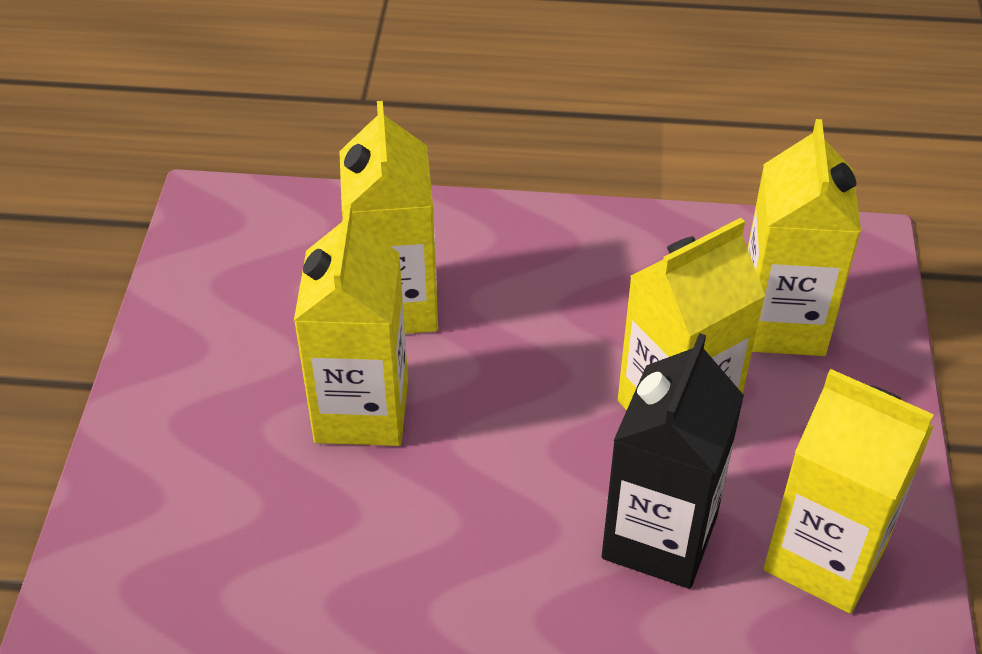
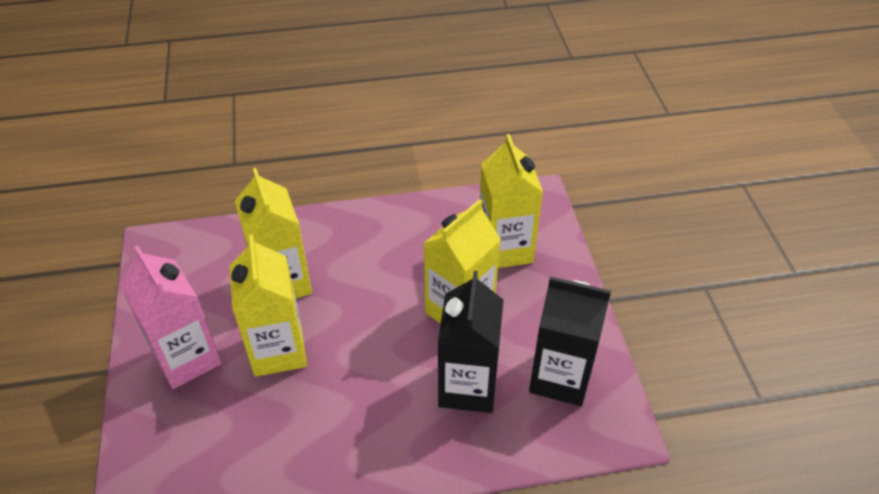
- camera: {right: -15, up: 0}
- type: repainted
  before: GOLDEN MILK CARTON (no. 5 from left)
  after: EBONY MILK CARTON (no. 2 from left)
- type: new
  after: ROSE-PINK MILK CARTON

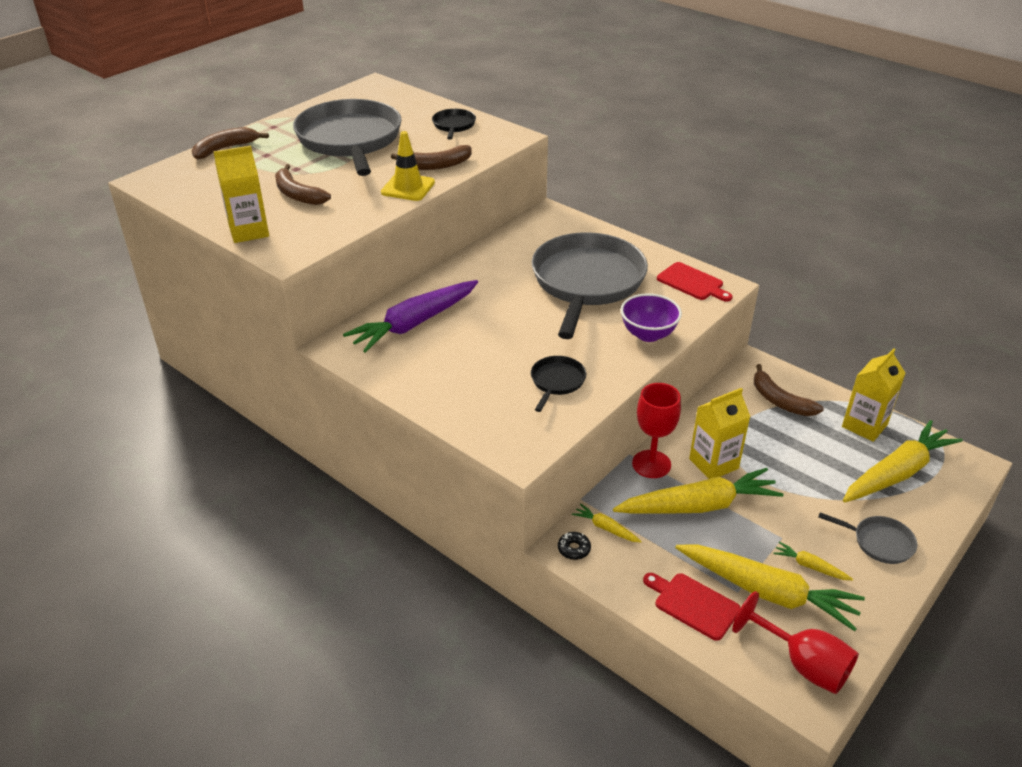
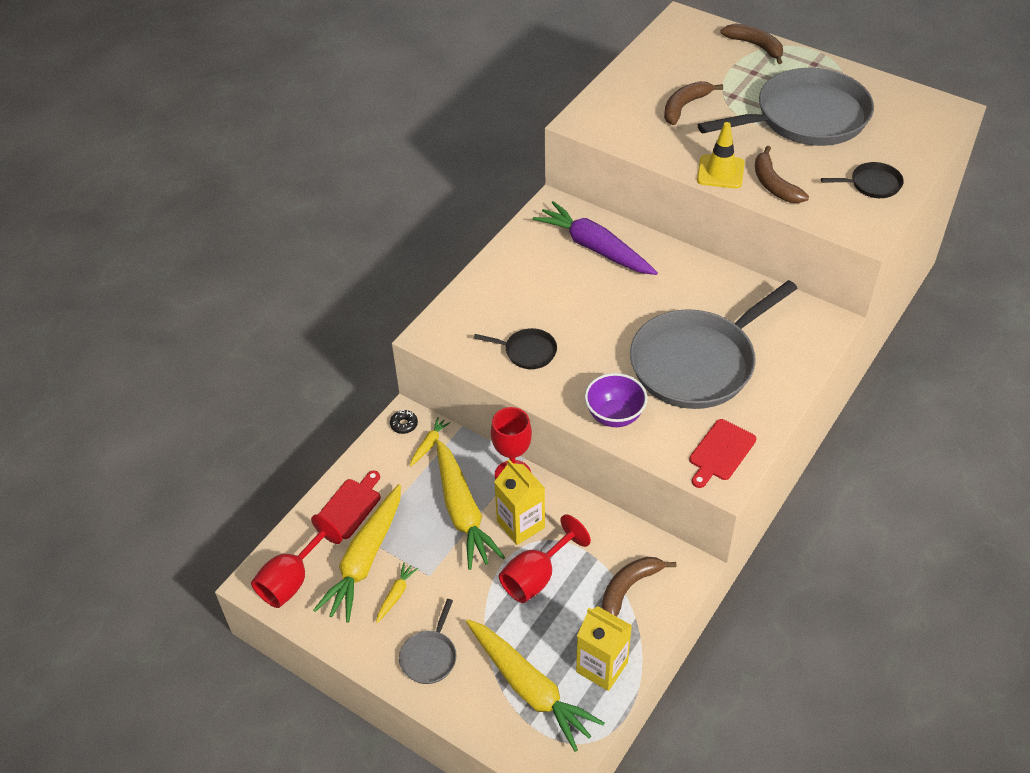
- camera: {right: 85, up: 10}
- type: gone
  before: GOLDEN MILK CARTON (no. 1 from left)
- type: rotated
  before: GREY PAN (no. 2 from left)
  turn: 135
- type: new
  after: SCARLET CHALICE (no. 3 from left)

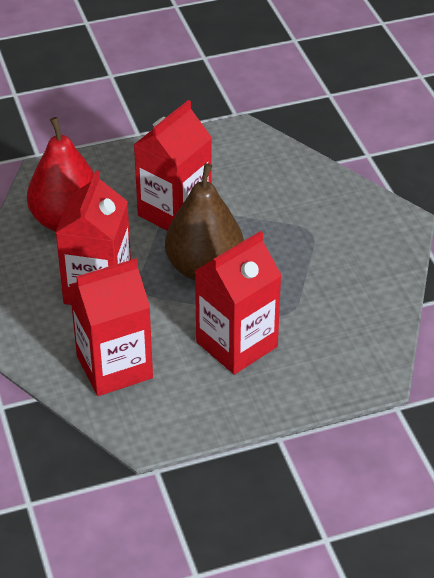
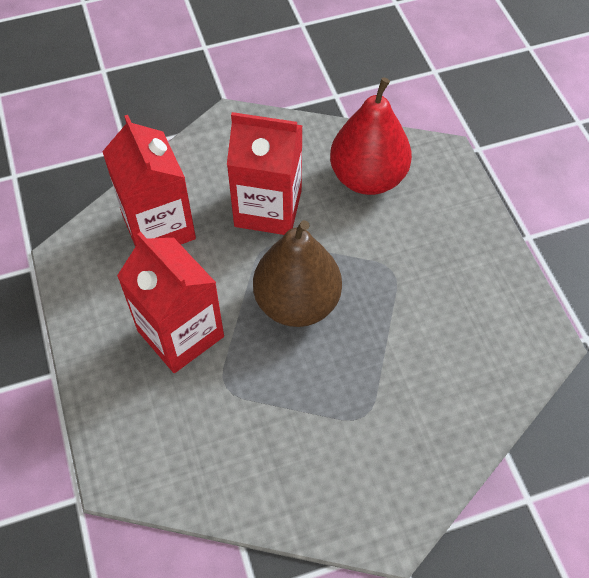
- camera: {right: 90, up: 15}
- type: gone
  before: SCARLET MILK CARTON (no. 3 from left)

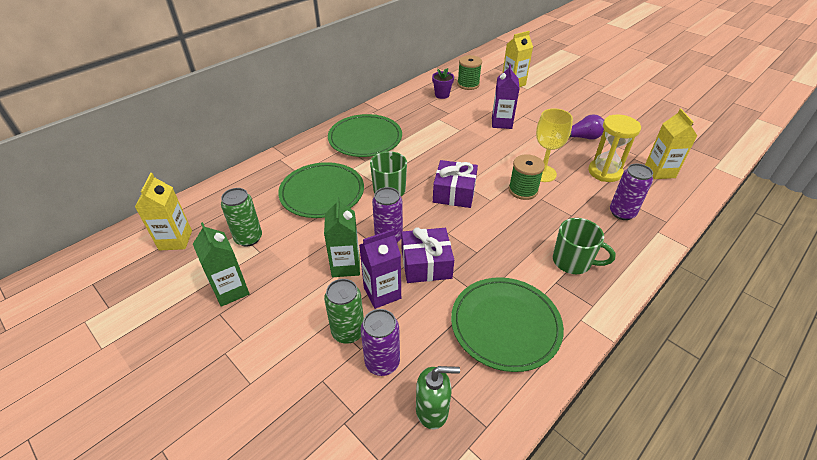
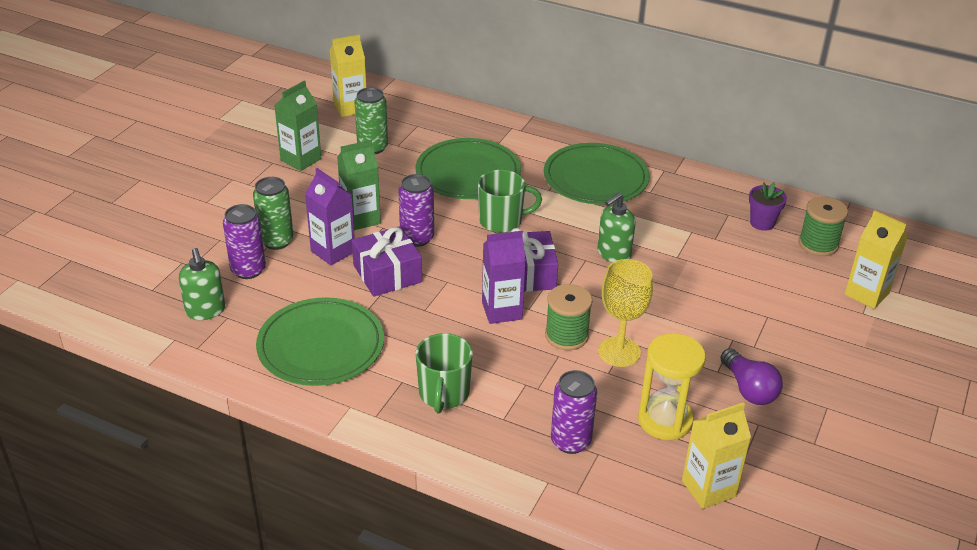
- camera: {right: 70, up: -5}
- type: shifted
  before: ROYAL PURPLE MILK CARTON (no. 2 from left)
- type: new
  after: EMERALD SOAP DISPENSER (no. 2 from left)

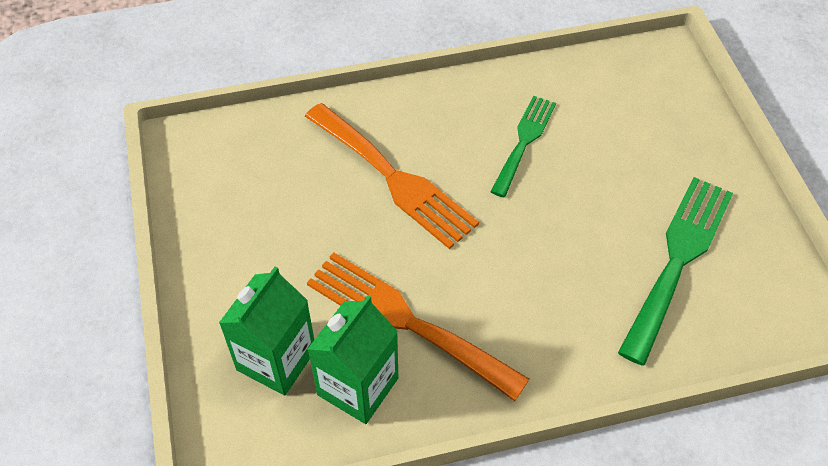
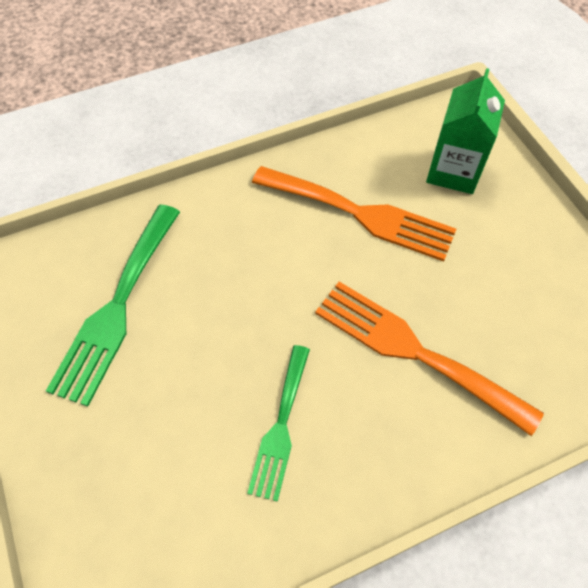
- camera: {right: 170, up: 5}
- type: gone
  before: EMERALD MILK CARTON (no. 2 from left)

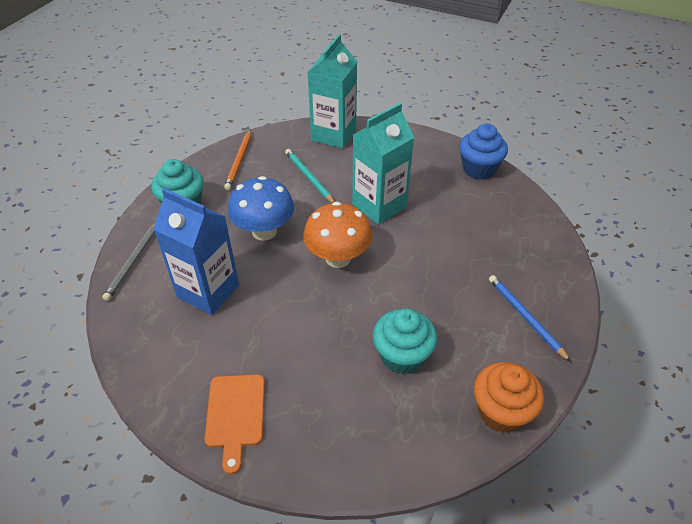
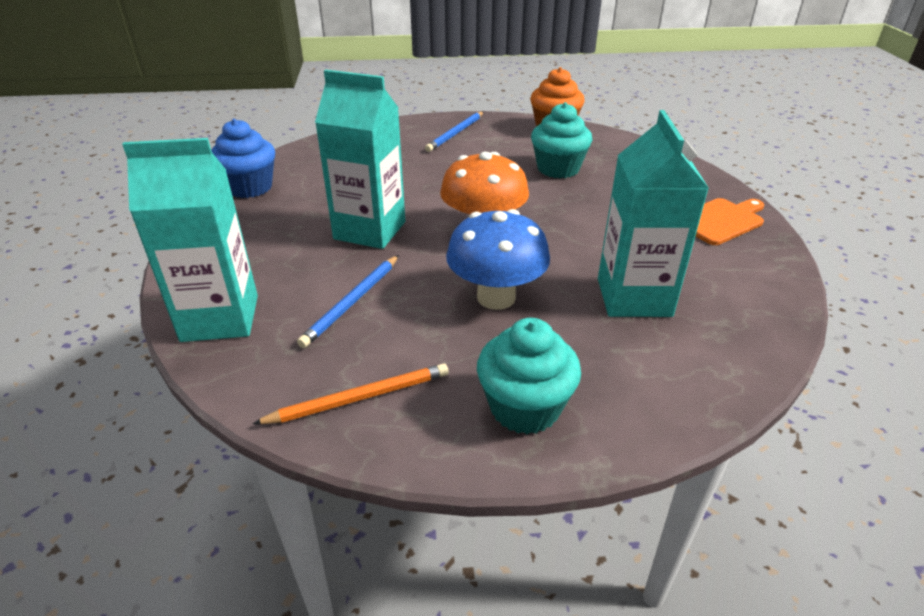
- camera: {right: -120, up: -10}
- type: repainted
  before: TURQUOISE PENCIL
  after: ROYAL BLUE PENCIL (no. 1 from left)
- type: repainted
  before: ROYAL BLUE MILK CARTON
  after: TURQUOISE MILK CARTON (no. 3 from left)
- type: gone
  before: GREY PENCIL

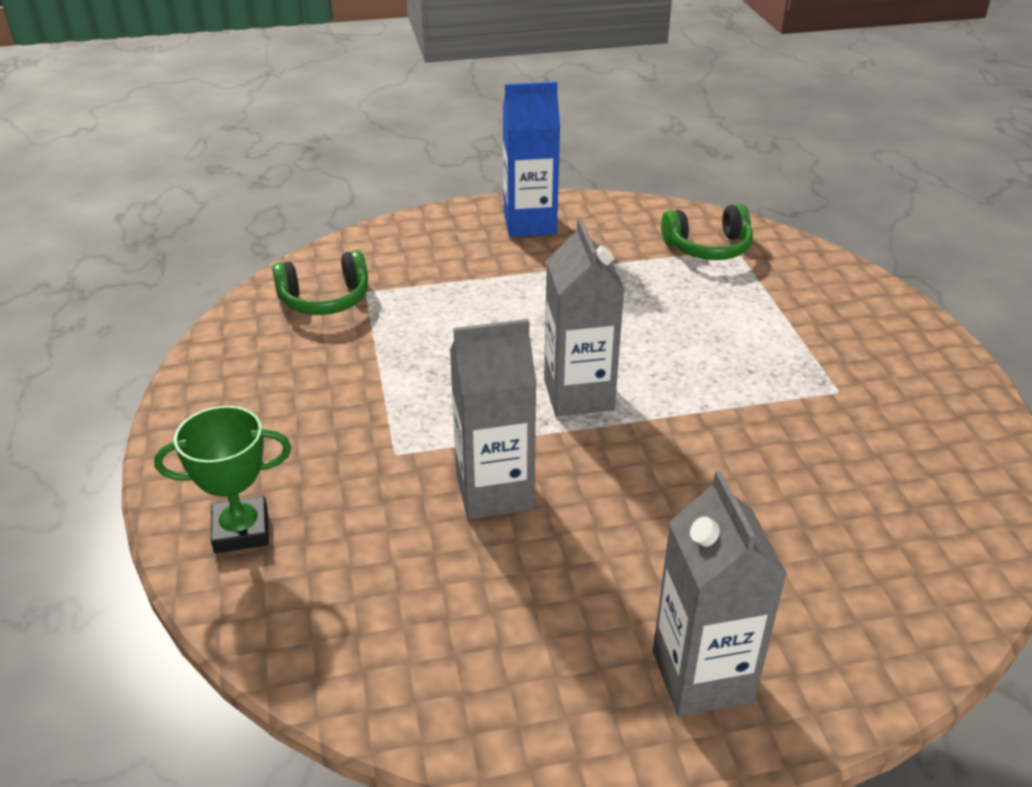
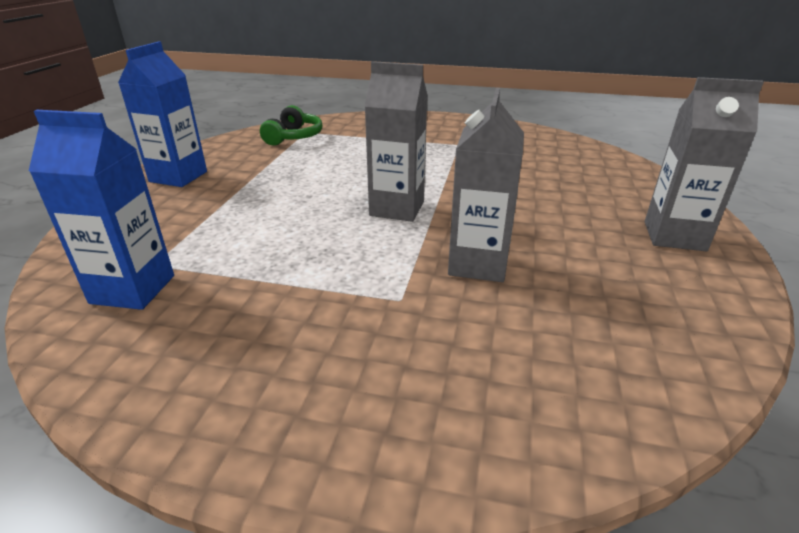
- camera: {right: -65, up: -5}
- type: swapped
  before: EMERALD HEADSET (no. 1 from left)
  after: ROYAL BLUE MILK CARTON (no. 1 from left)
- type: gone
  before: EMERALD TROPHY

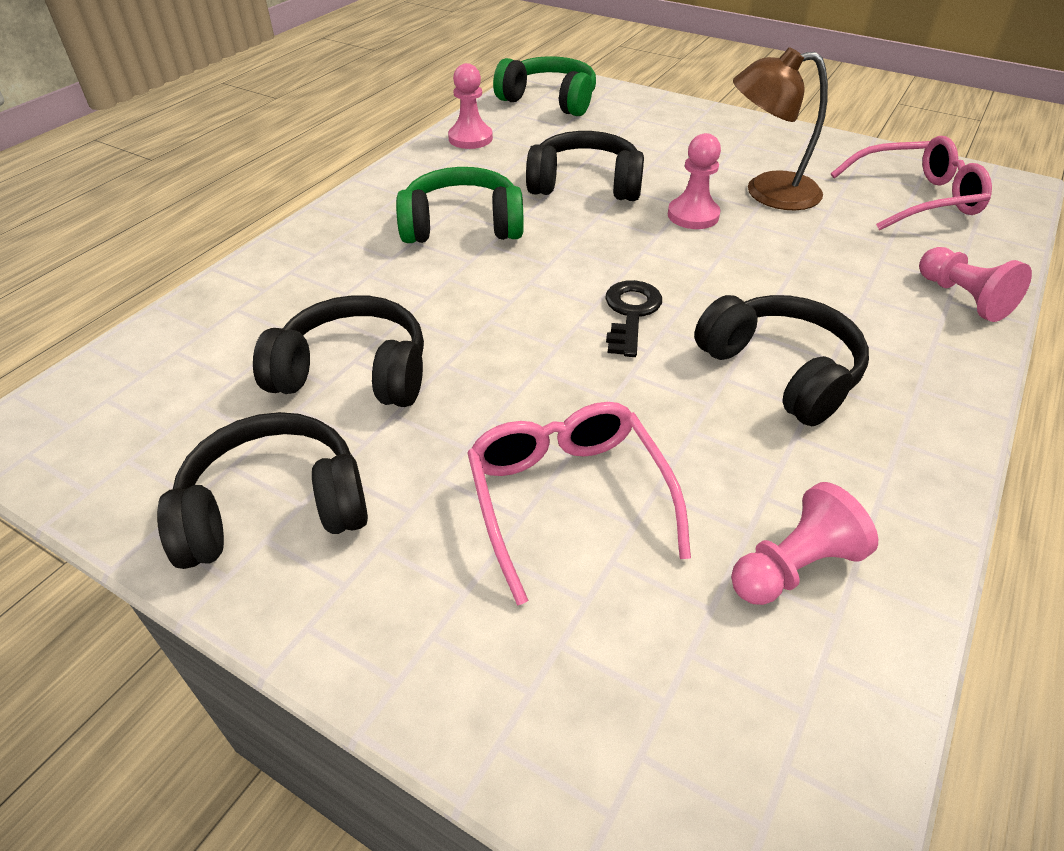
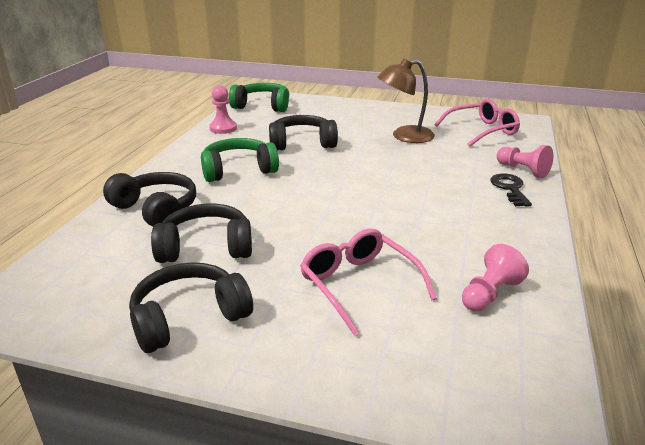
- camera: {right: -15, up: -15}
- type: gone
  before: ROSE-PINK CHESS PAWN (no. 2 from left)
- type: shifted
  before: EBONY DOOR KEY
- type: shifted
  before: EBONY HEADSET (no. 4 from left in the first image)
  after: EBONY HEADSET (no. 1 from left)

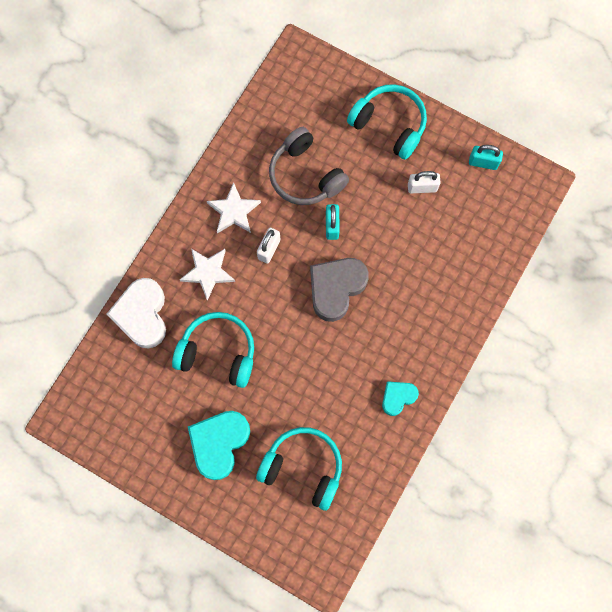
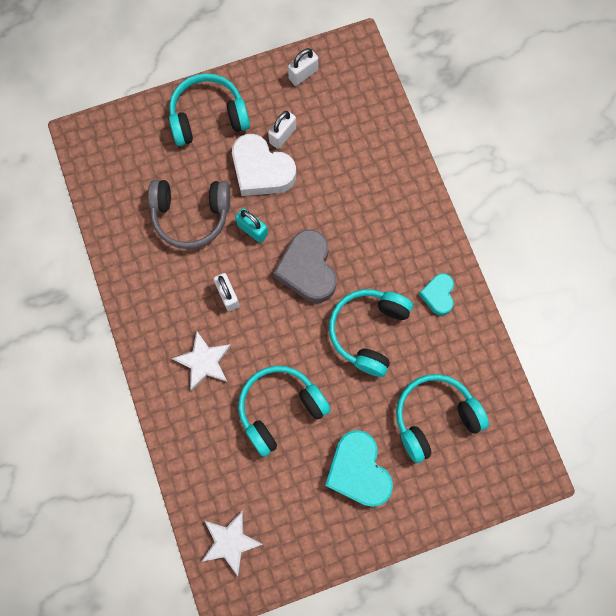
- camera: {right: -50, up: 0}
- type: repainted
  before: TURQUOISE PADLOCK (no. 2 from left)
  after: WHITE PADLOCK (no. 3 from left)
- type: shifted
  before: WHITE FIVE-POINTED STAR (no. 2 from left)
- type: shifted
  before: WHITE LOVE HEART
- type: new
  after: TURQUOISE HEADSET (no. 3 from left)

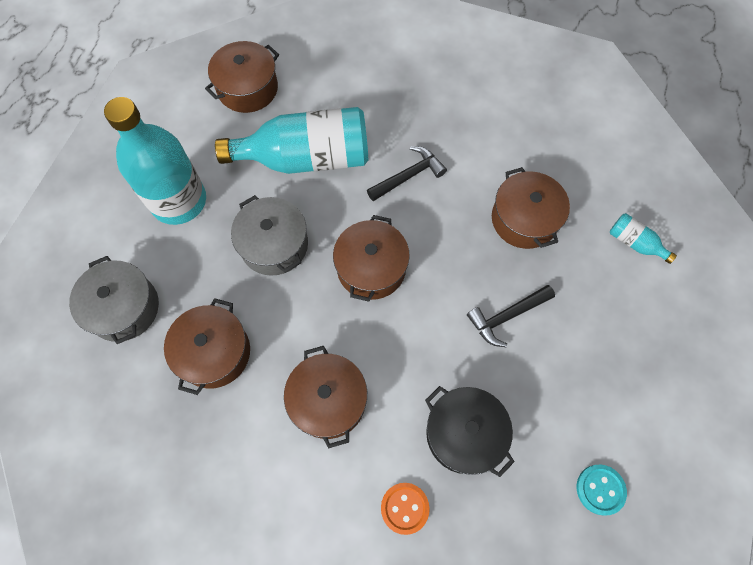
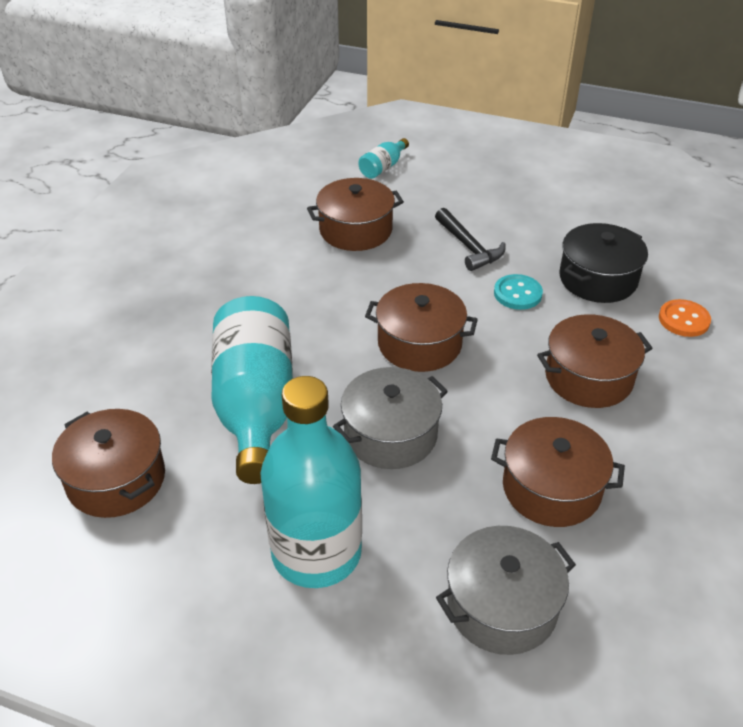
- camera: {right: -90, up: -25}
- type: gone
  before: EBONY CLAW HAMMER (no. 1 from left)
- type: shifted
  before: TURQUOISE SEWING BUTTON

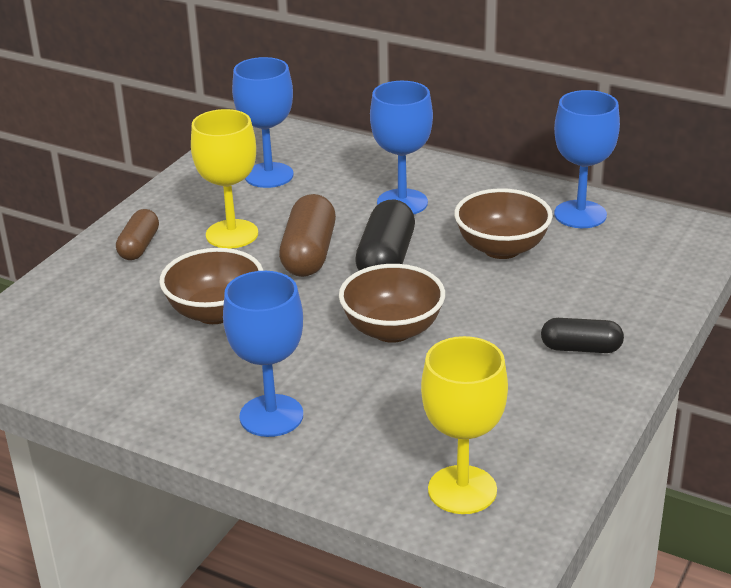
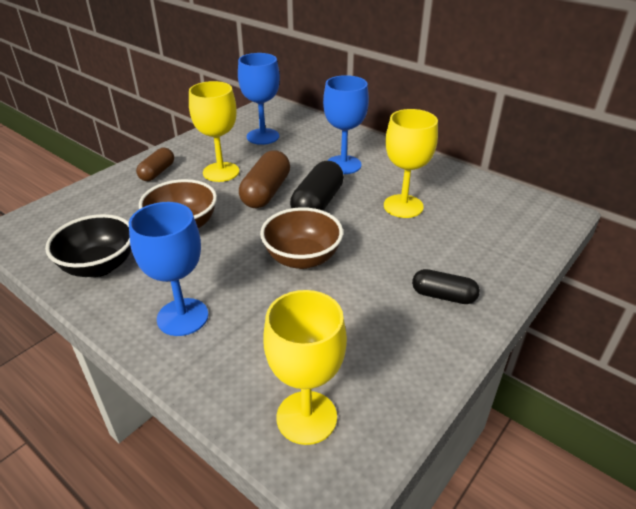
- camera: {right: 10, up: 5}
- type: gone
  before: ROYAL BLUE CHALICE (no. 4 from left)
- type: swapped
  before: BROWN DEEP DISH (no. 3 from left)
  after: GOLDEN CHALICE (no. 3 from left)
- type: new
  after: EBONY DEEP DISH

